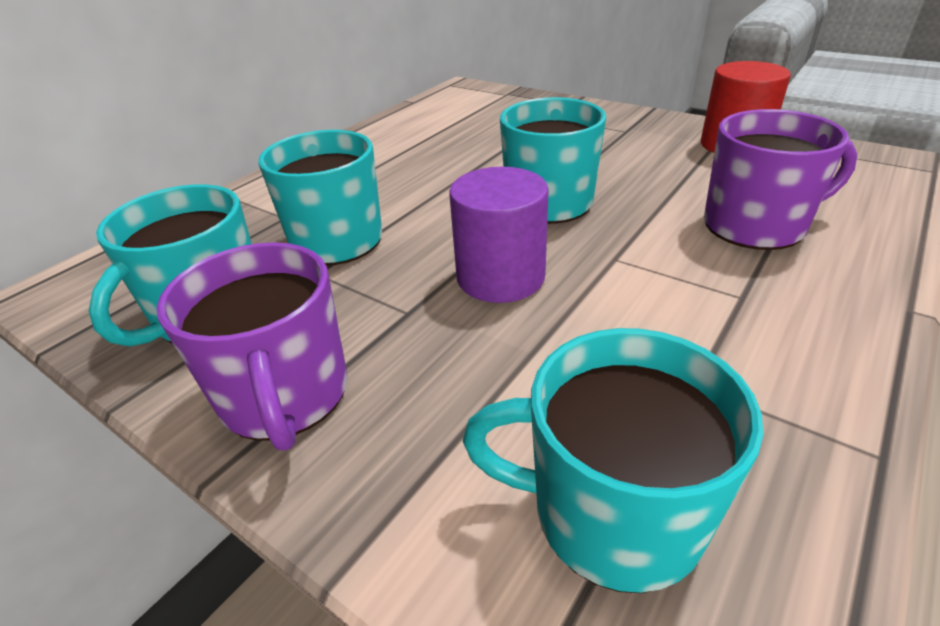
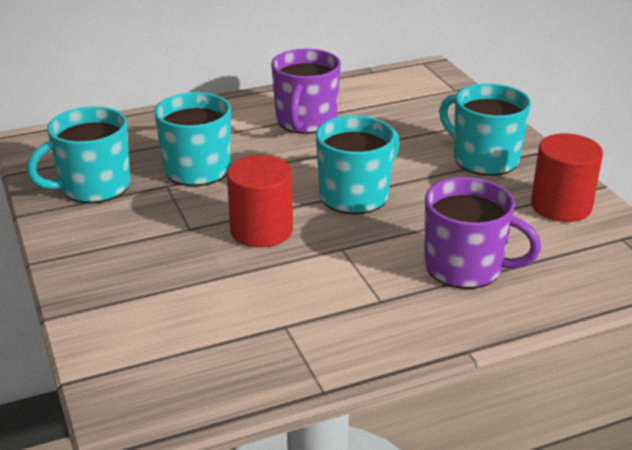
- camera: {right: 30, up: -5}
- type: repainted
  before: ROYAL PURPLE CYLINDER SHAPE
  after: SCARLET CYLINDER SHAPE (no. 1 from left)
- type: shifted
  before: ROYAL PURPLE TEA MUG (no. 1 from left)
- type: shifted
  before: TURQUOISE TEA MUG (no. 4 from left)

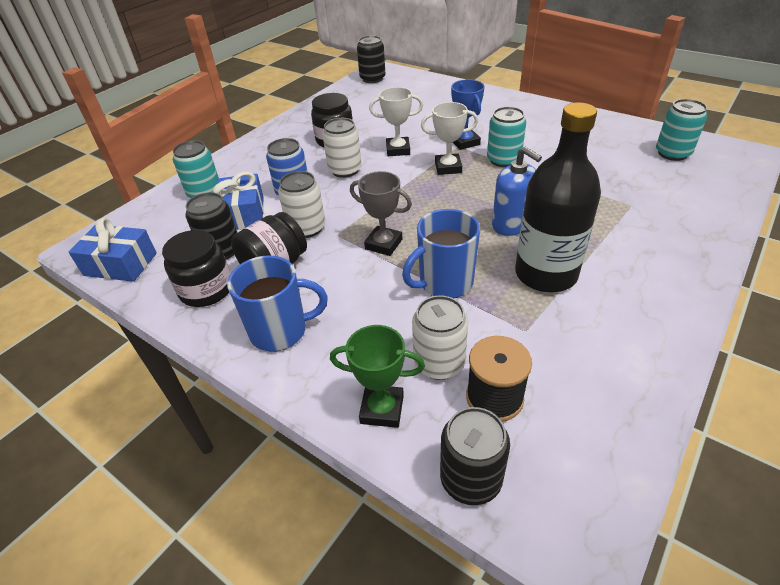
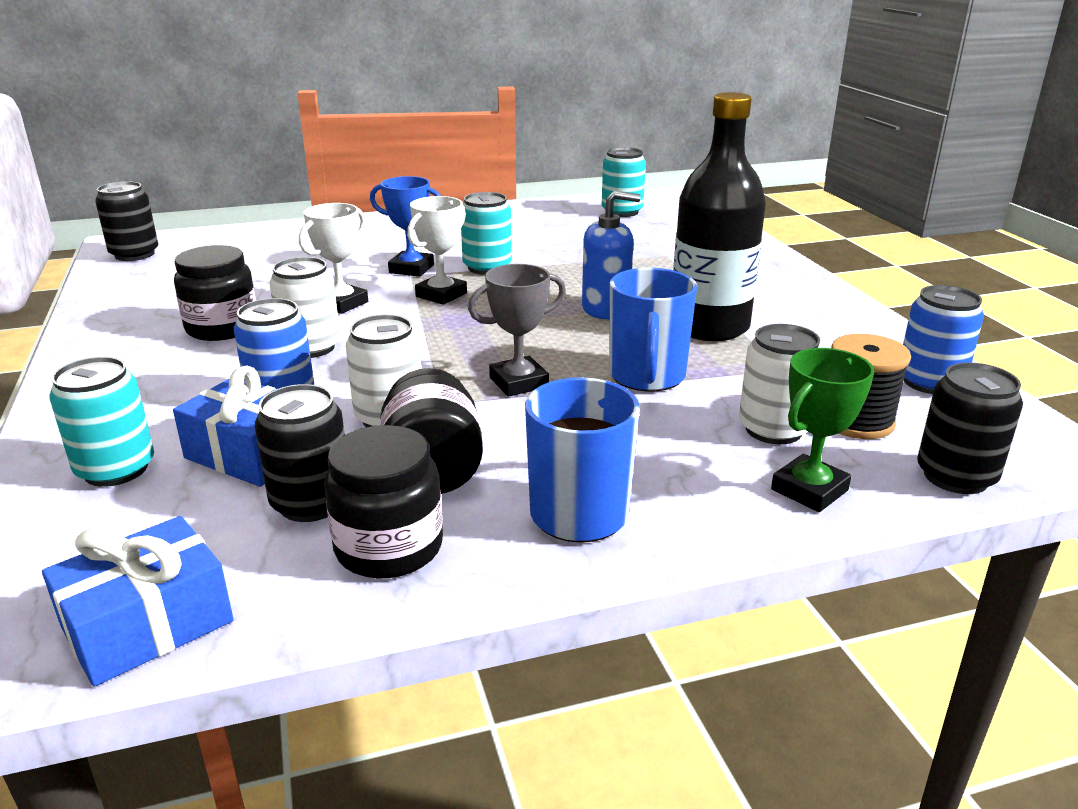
- camera: {right: -55, up: -15}
- type: new
  after: ROYAL BLUE TIN (no. 2 from left)

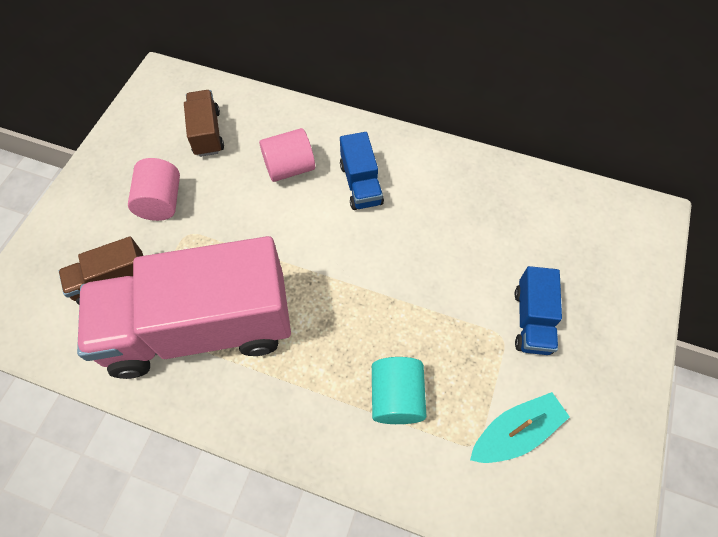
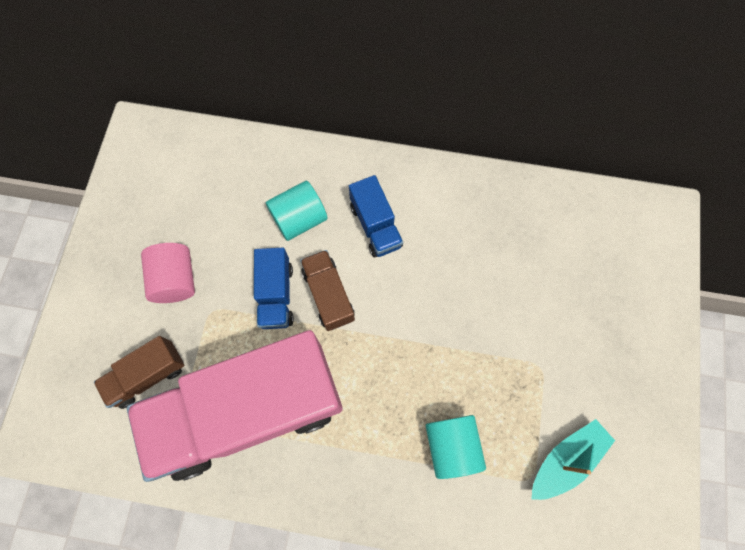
- camera: {right: -10, up: 10}
- type: shifted
  before: BROWN LORRY (no. 2 from left)
- type: repainted
  before: ROSE-PINK CYLINDER SHAPE (no. 2 from left)
  after: TURQUOISE CYLINDER SHAPE (no. 1 from left)
- type: shifted
  before: ROYAL BLUE LORRY (no. 2 from left in the first image)
  after: ROYAL BLUE LORRY (no. 1 from left)

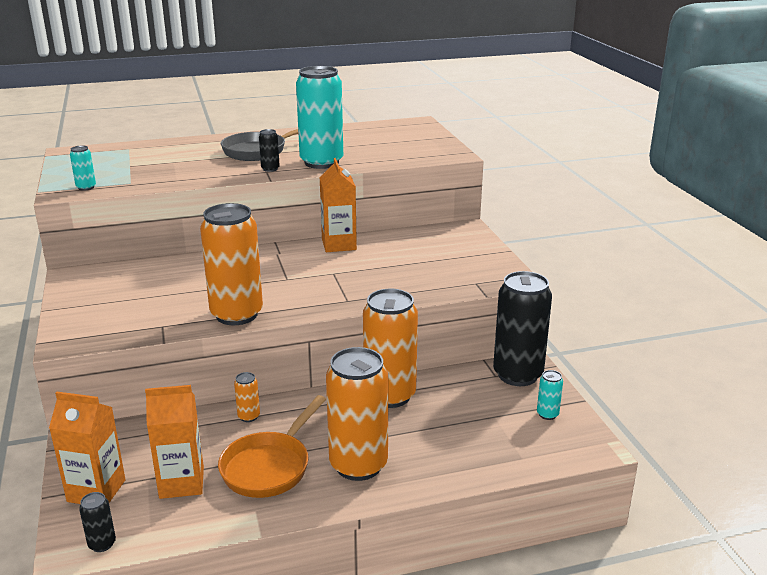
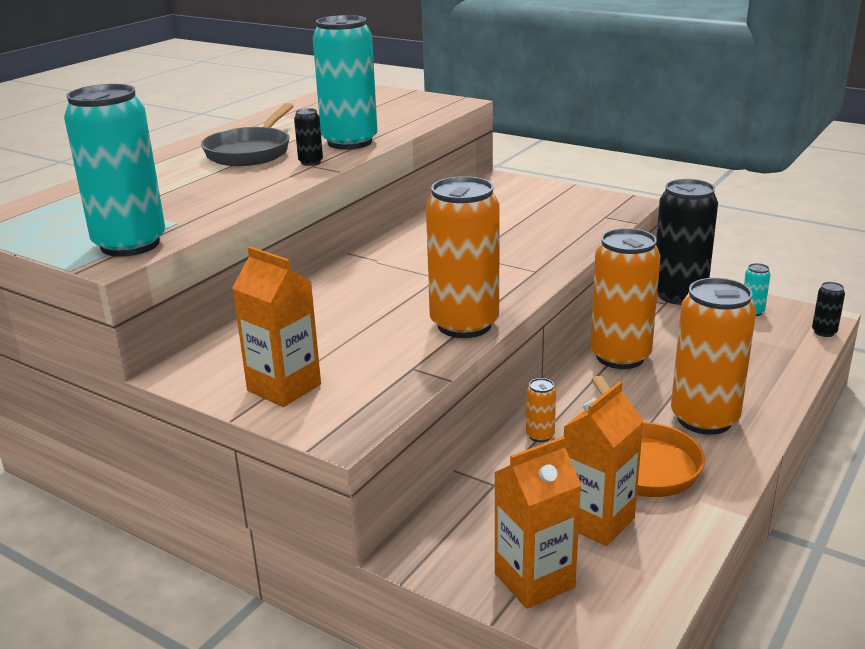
- camera: {right: -40, up: 0}
- type: scaled
  before: TURQUOISE TIN (no. 1 from left)
  scale: 2.41
- type: shifted
  before: ORANGE-COLOURED MILK CARTON (no. 3 from left in the first image)
  after: ORANGE-COLOURED MILK CARTON (no. 1 from left)
- type: shifted
  before: EBONY TIN (no. 1 from left in the first image)
  after: EBONY TIN (no. 3 from left)

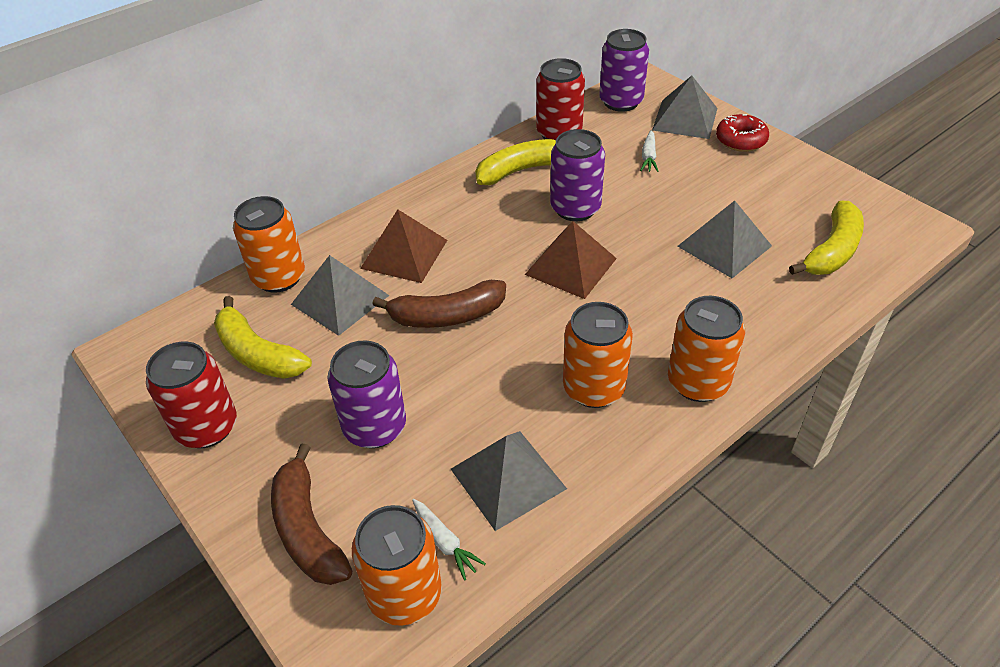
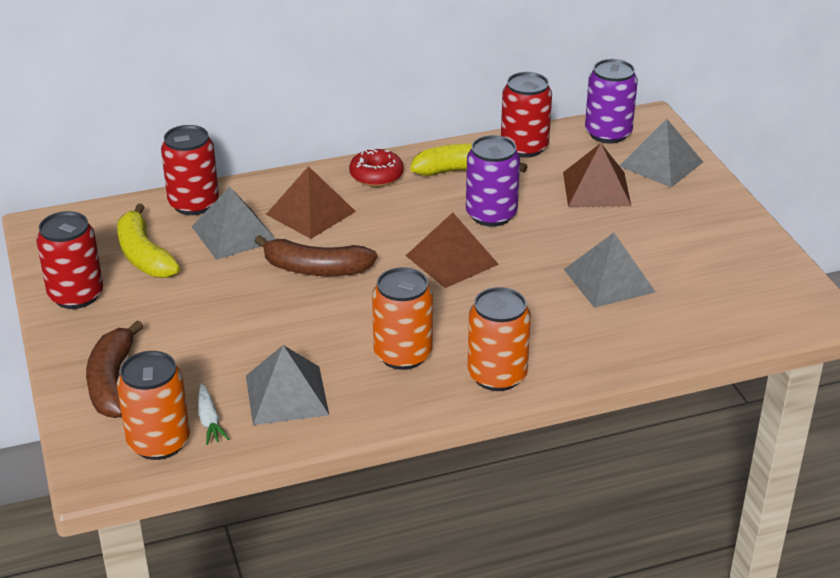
- camera: {right: 20, up: -10}
- type: shifted
  before: SCARLET GLAZED DONUT
- type: swapped
  before: WHITE ROOT VEGETABLE (no. 2 from left)
  after: BROWN SOLID PYRAMID (no. 3 from left)
- type: repainted
  before: ORANGE-COLOURED TIN (no. 1 from left)
  after: SCARLET TIN (no. 2 from left)
- type: gone
  before: GOLDEN TOY BANANA (no. 3 from left)
- type: gone
  before: ROYAL PURPLE TIN (no. 1 from left)

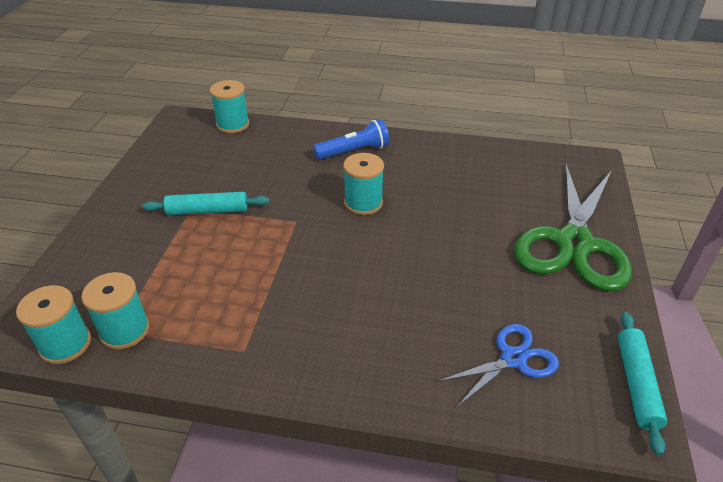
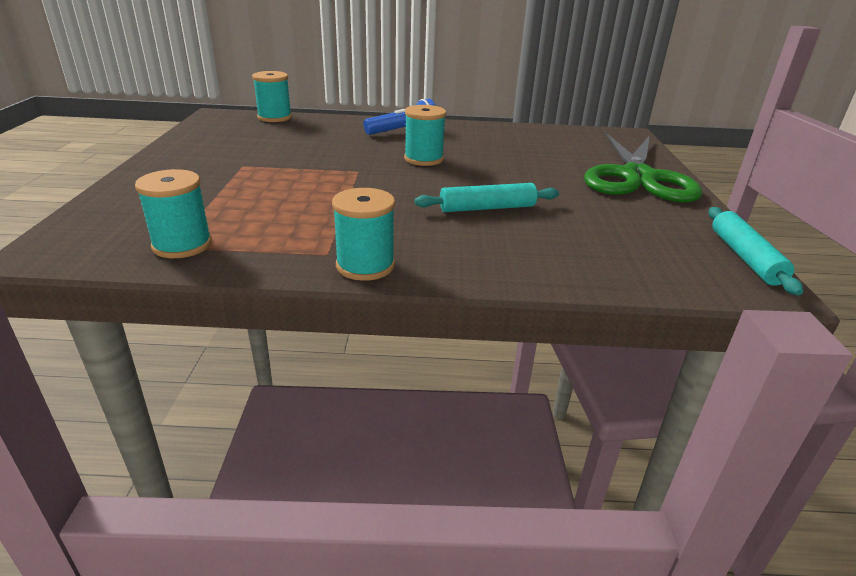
- camera: {right: -10, up: -10}
- type: shifted
  before: TURQUOISE ROLLING PIN (no. 1 from left)
- type: shifted
  before: TURQUOISE SPOOL (no. 1 from left in the first image)
  after: TURQUOISE SPOOL (no. 3 from left)
- type: gone
  before: ROYAL BLUE SCISSORS

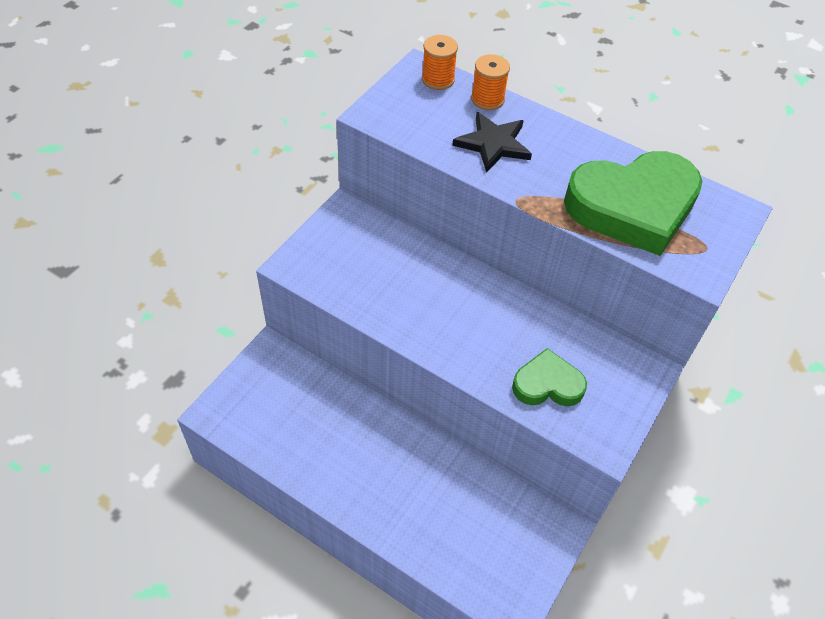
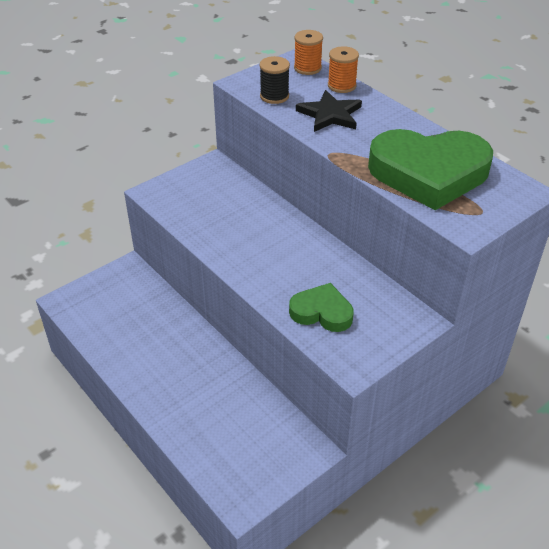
- camera: {right: 20, up: -10}
- type: new
  after: EBONY SPOOL

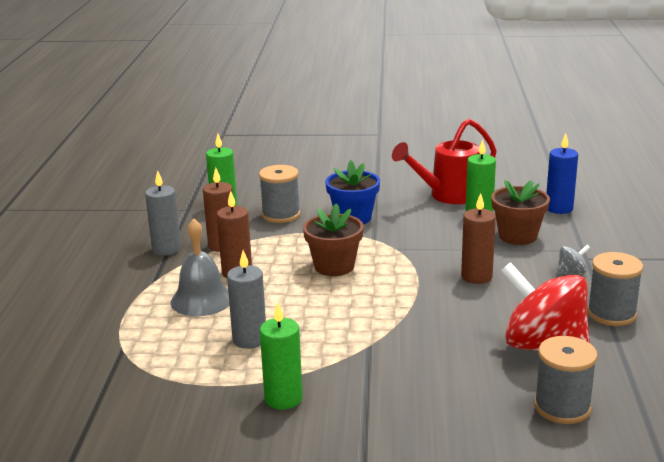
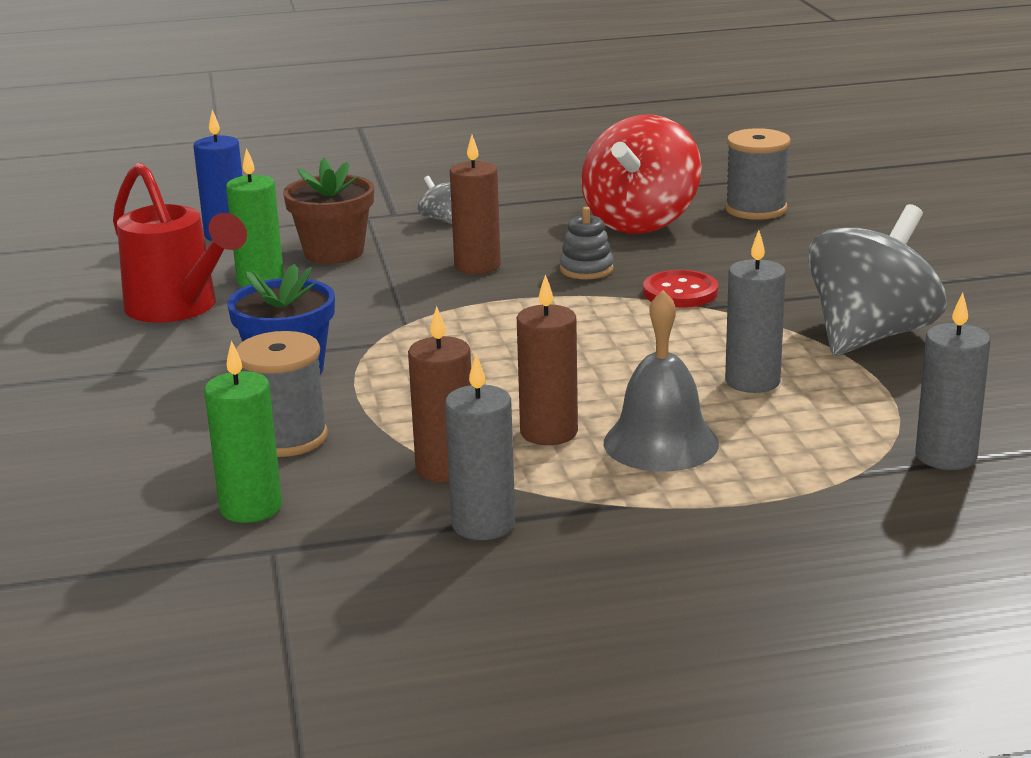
- camera: {right: -105, up: 0}
- type: gone
  before: BROWN PLANT POT (no. 1 from left)
- type: gone
  before: GREY SPOOL (no. 3 from left)
- type: swapped
  before: EMERALD CANDLE (no. 2 from left)
  after: GREY WHIRLIGIG (no. 2 from left)
- type: new
  after: GREY RING STACKER
- type: new
  after: SCARLET SEWING BUTTON
- type: new
  after: GREY CANDLE (no. 3 from left)

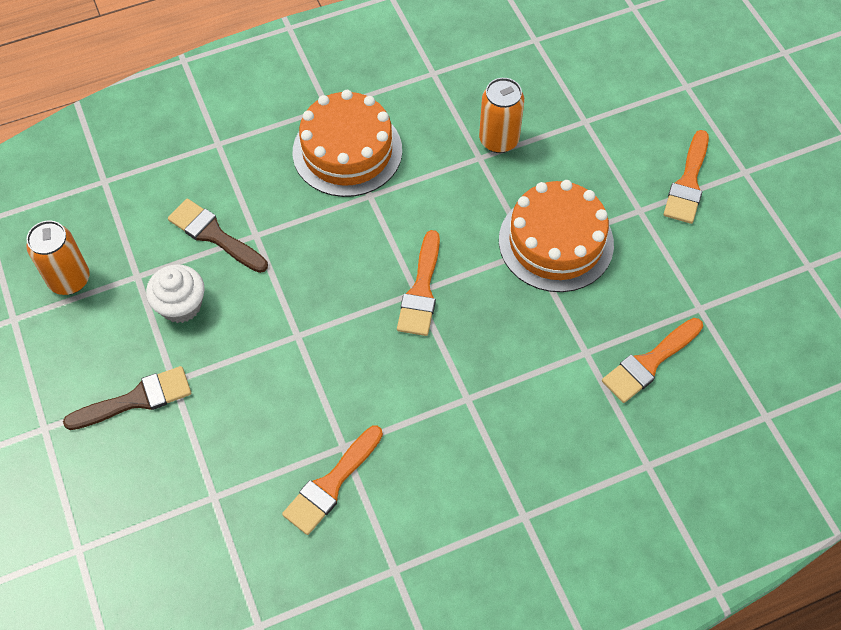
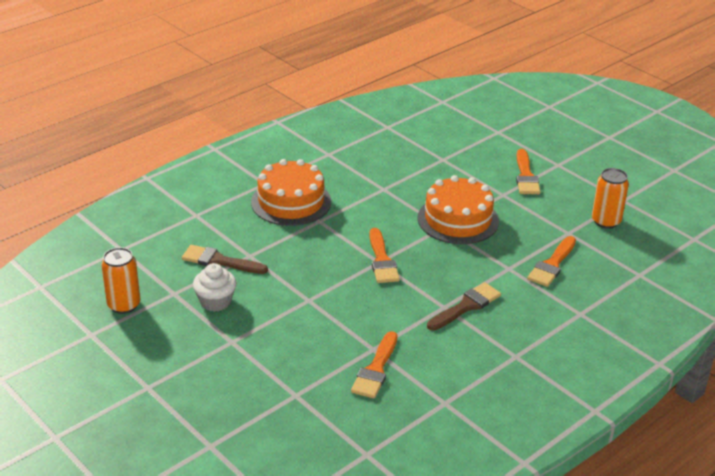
- camera: {right: -20, up: -25}
- type: shifted
  before: ORANGE-COLOURED TIN (no. 2 from left)
- type: shifted
  before: BROWN BRUSH (no. 1 from left in the first image)
  after: BROWN BRUSH (no. 2 from left)

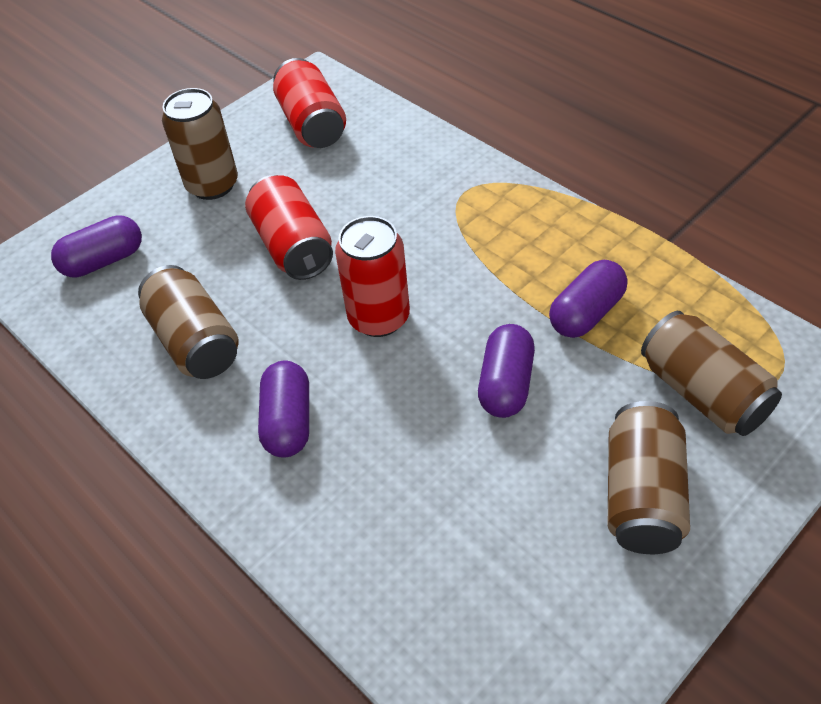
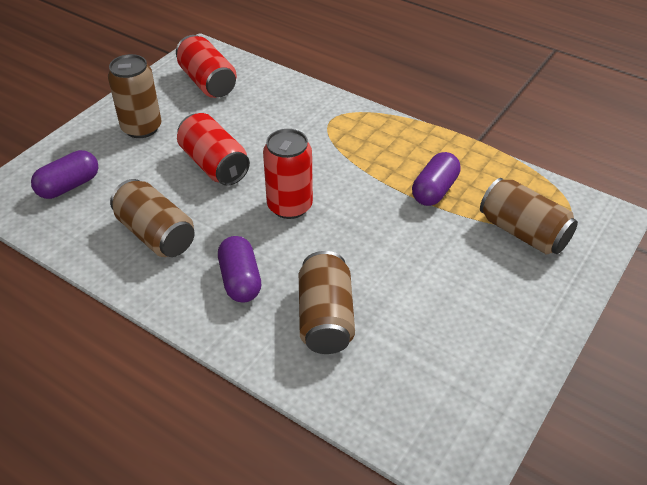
- camera: {right: -15, up: -5}
- type: gone
  before: ROYAL PURPLE PILL (no. 3 from left)
- type: shifted
  before: BROWN TIN (no. 3 from left)

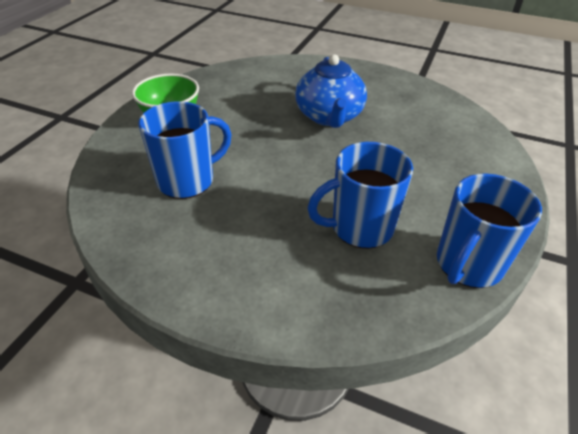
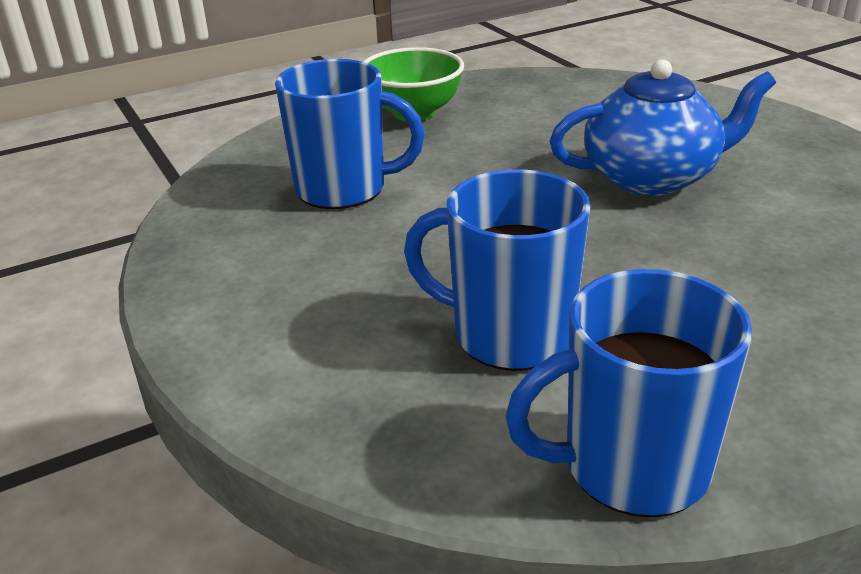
- camera: {right: 40, up: -10}
- type: rotated
  before: ROYAL BLUE TEA POT
  turn: -135

